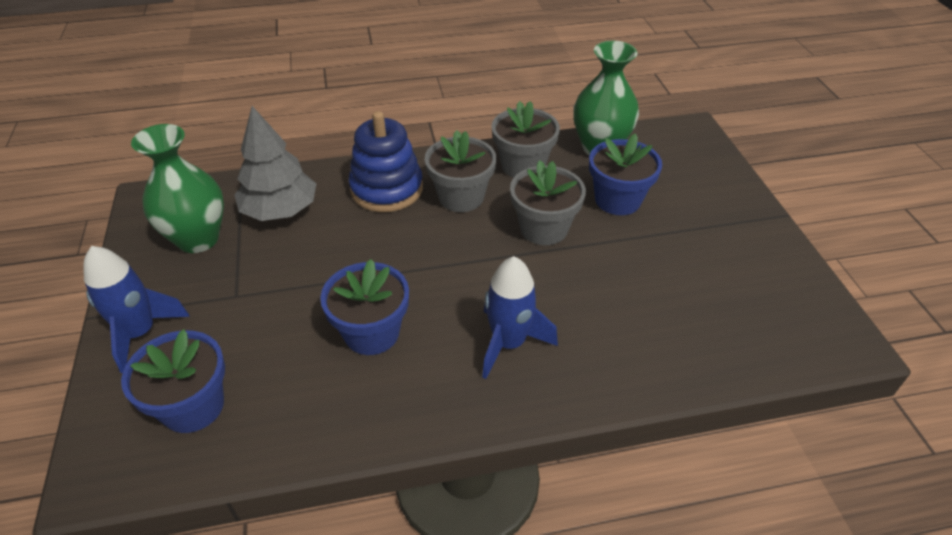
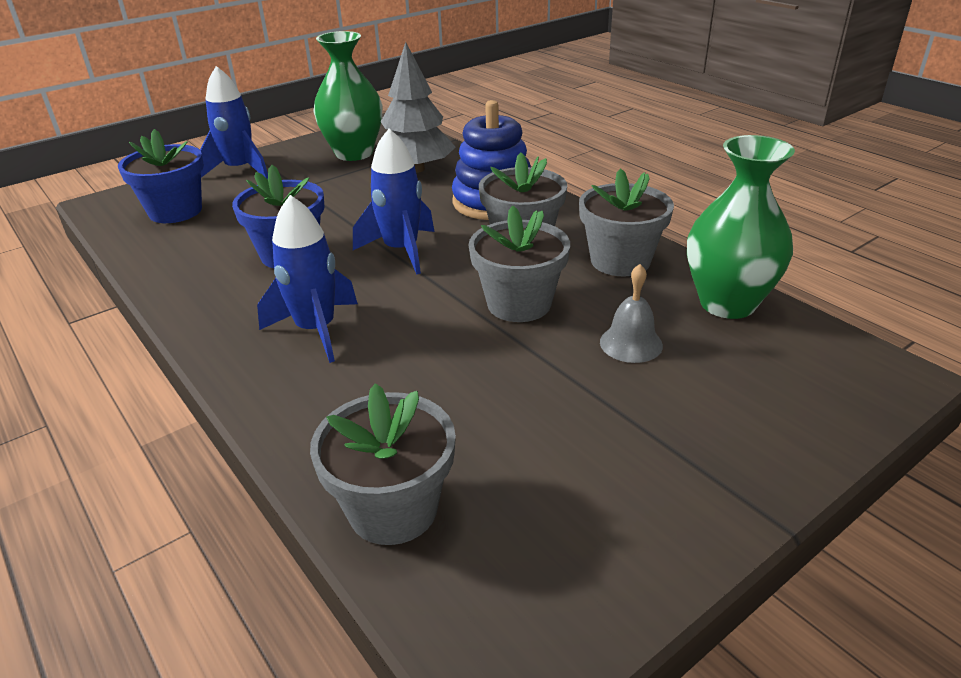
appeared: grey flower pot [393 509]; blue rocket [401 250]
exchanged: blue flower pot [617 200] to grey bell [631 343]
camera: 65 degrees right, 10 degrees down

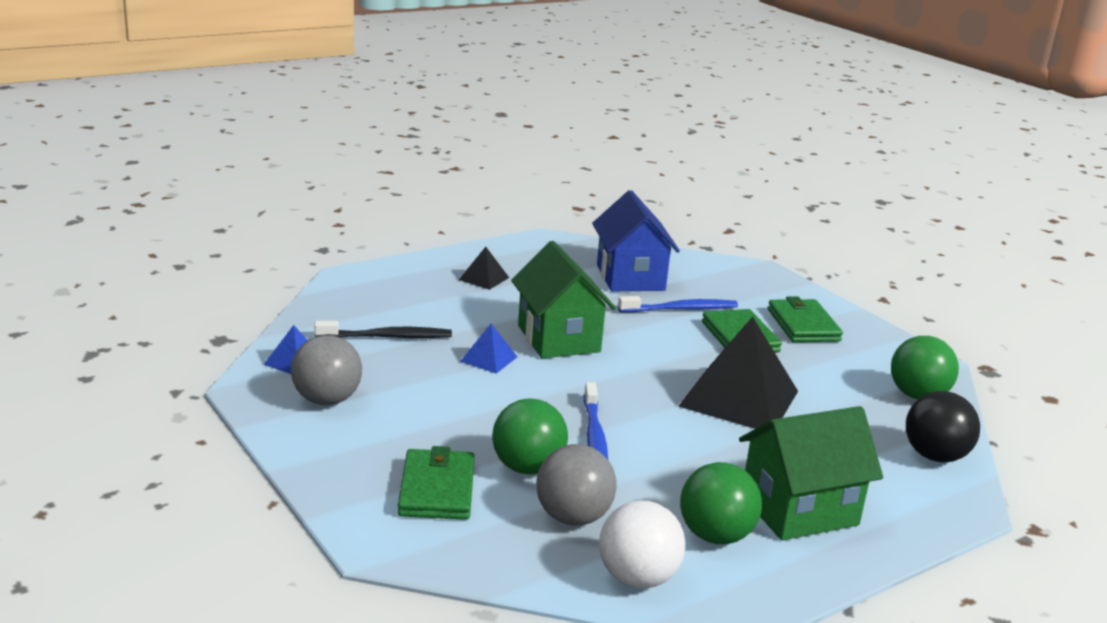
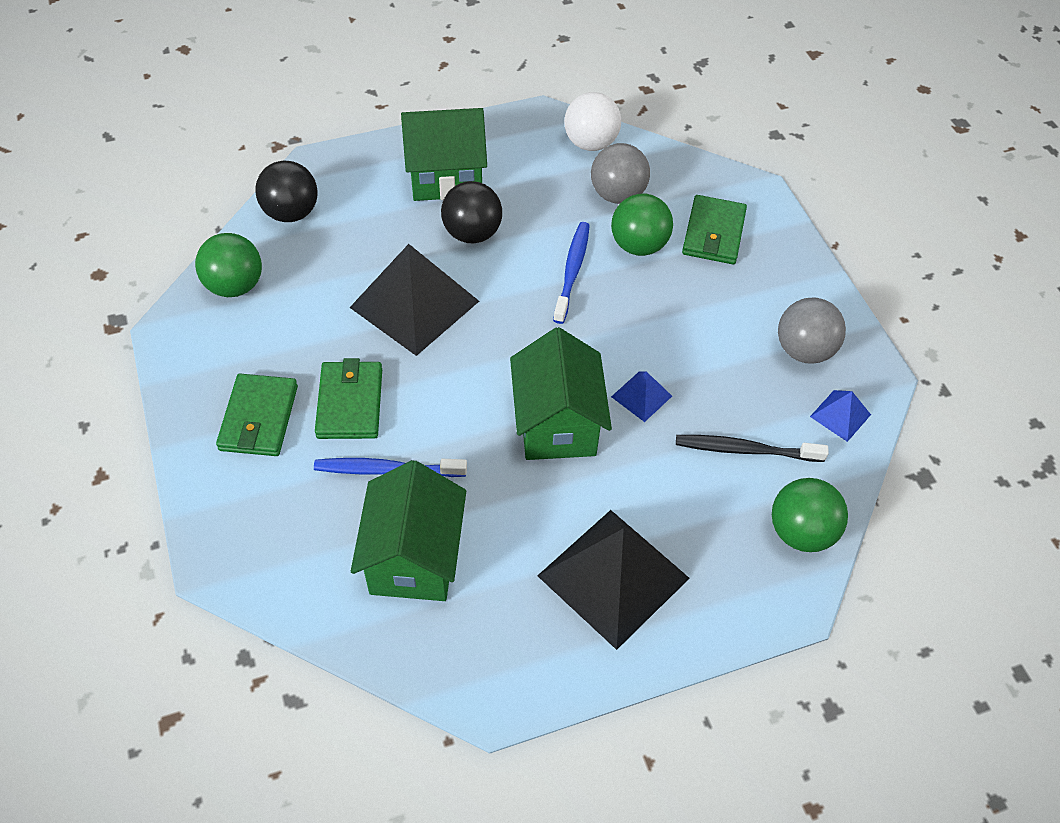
appeared: black ball [472 233]
relocated: green ball [715 536] to [800 532]
colour: blue house [630 277] to green house [414 558]
size: black pyramid [484 278] = [613 577] x2.21
camera: 165 degrees left, 30 degrees up

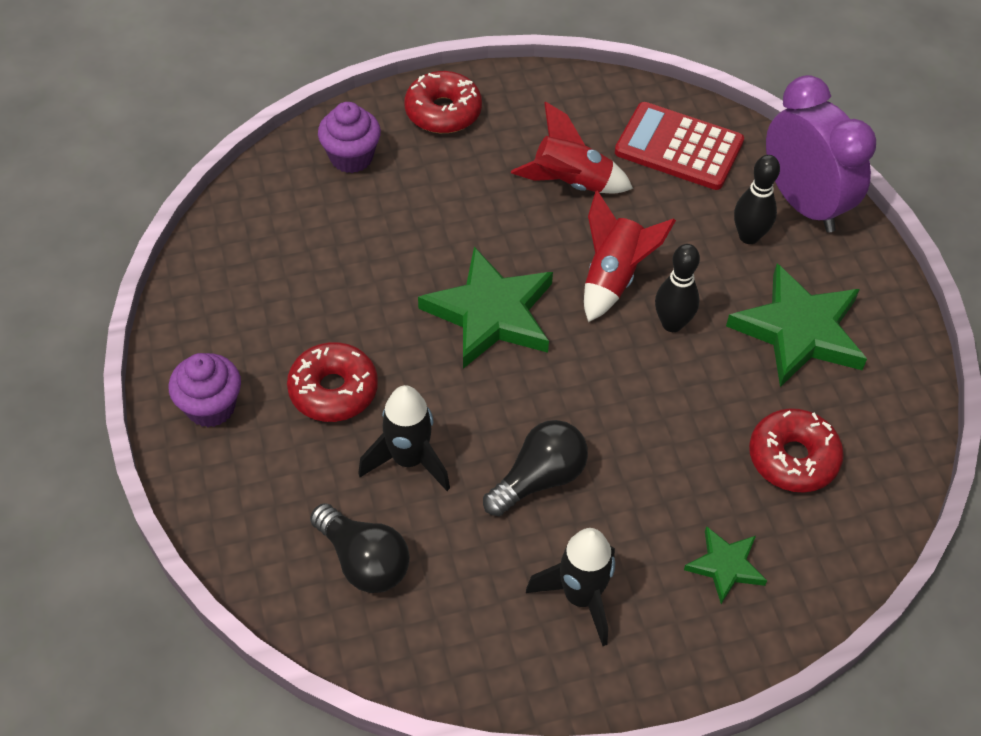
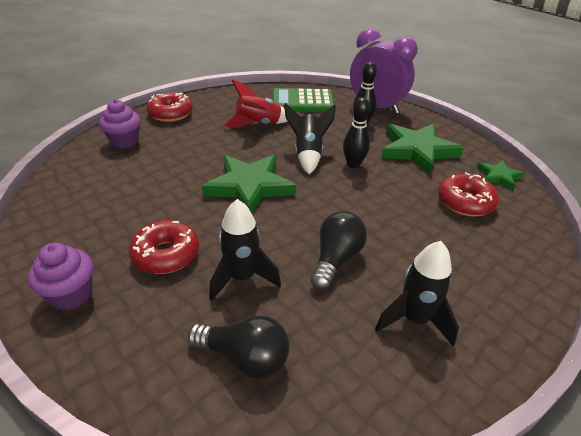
relocated: green star [725 566] to [499 176]
colour: red rocket [614 277] to black rocket [308 154]; red calculator [679 147] to green calculator [302 101]
camera: 25 degrees left, 15 degrees down

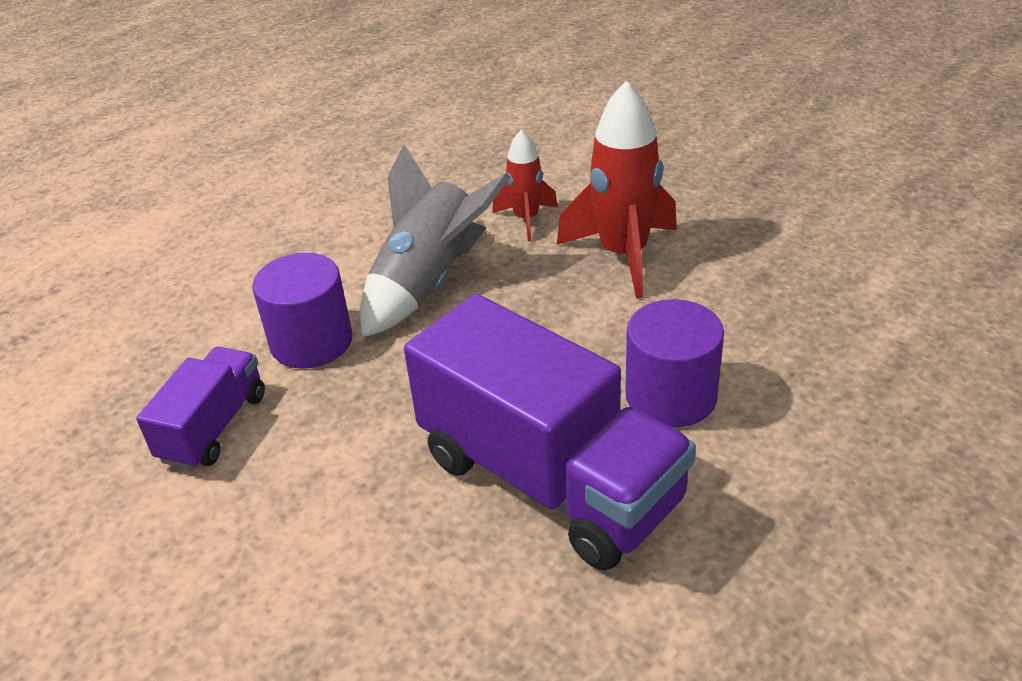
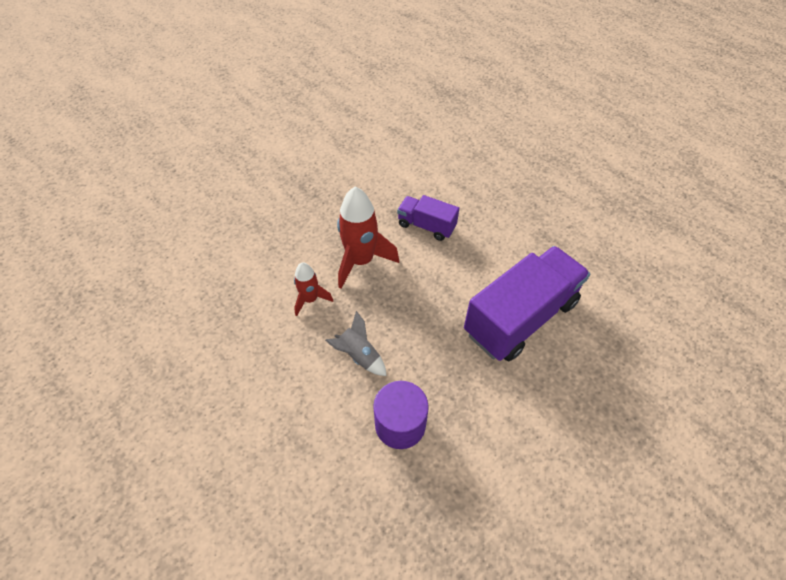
missing: purple cylinder [671 396]
relocated: purple truck [213 427] to [426 226]
size: grey rocket [430 283] = [359 355] x0.57
camera: 85 degrees left, 15 degrees up

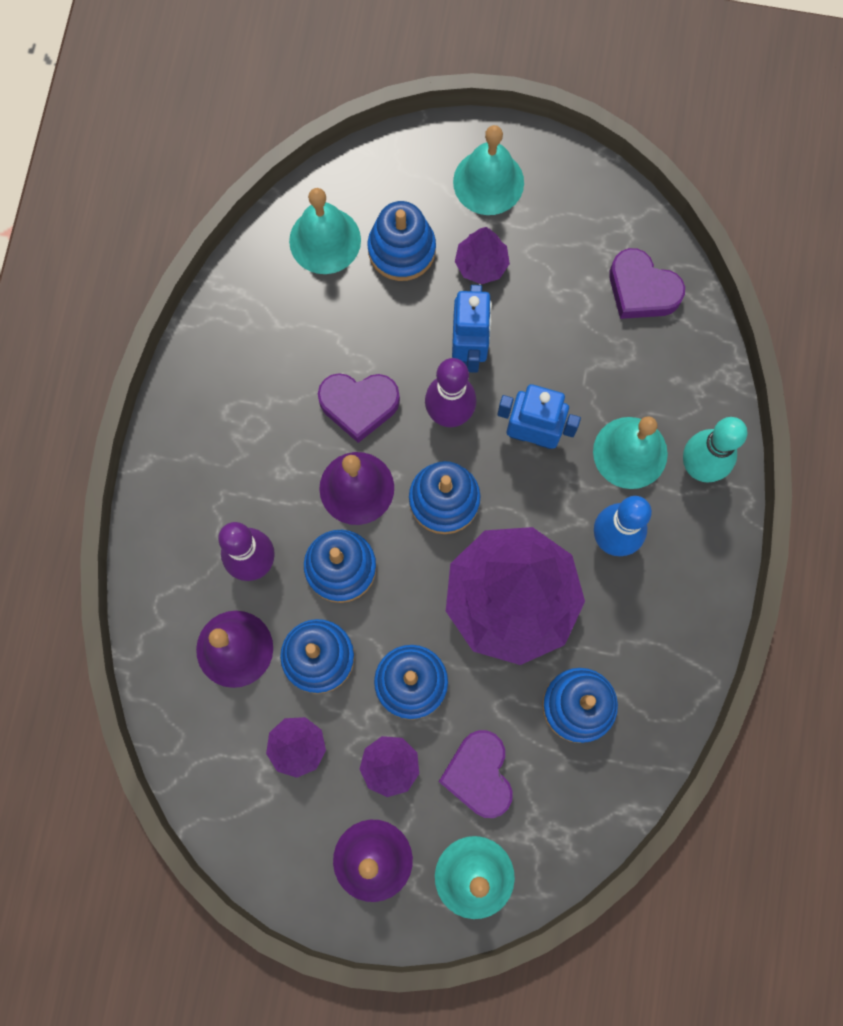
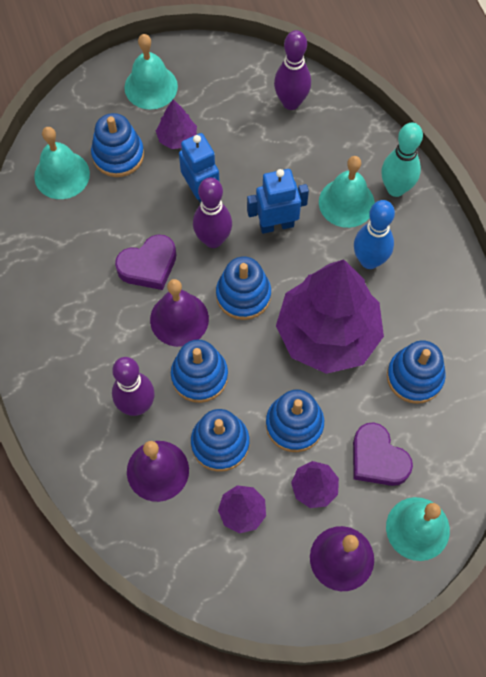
exchanged: purple heart [641 290] to purple bowling pin [291 102]
camera: 30 degrees left, 10 degrees down

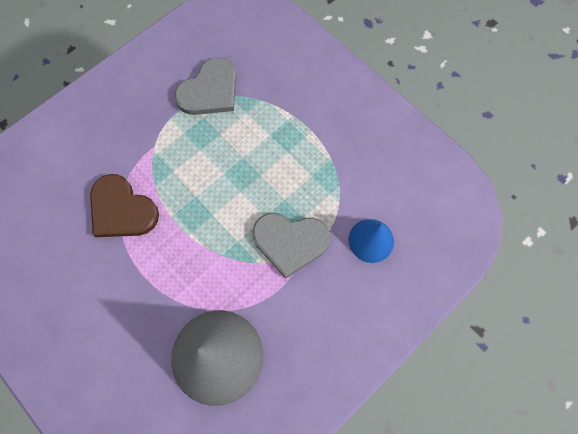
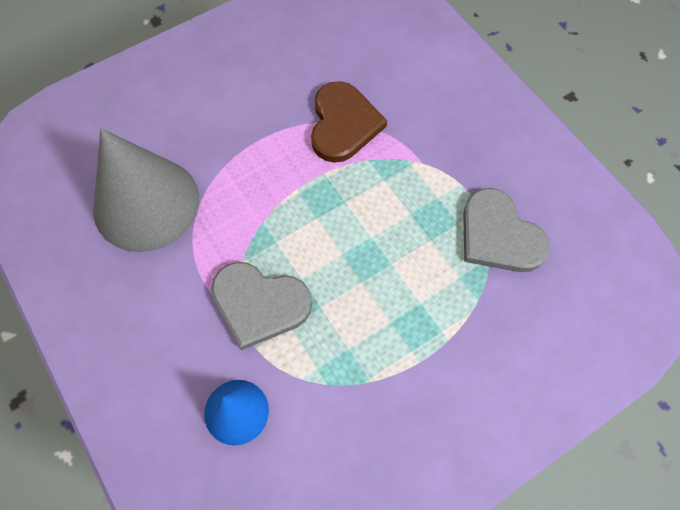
spun: brown heart [122 209] = [343 124] 135 degrees clockwise; grey heart [290 242] = [259 304] 90 degrees counterclockwise
camera: 100 degrees right, 5 degrees down

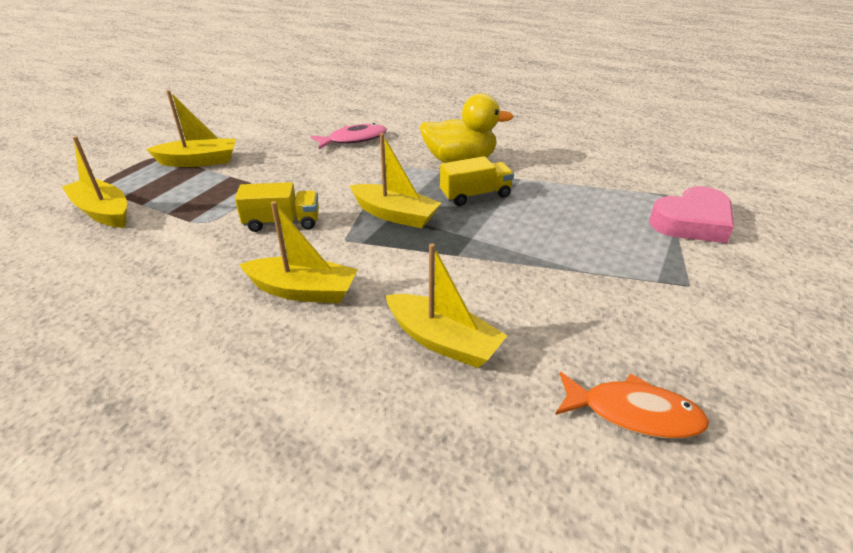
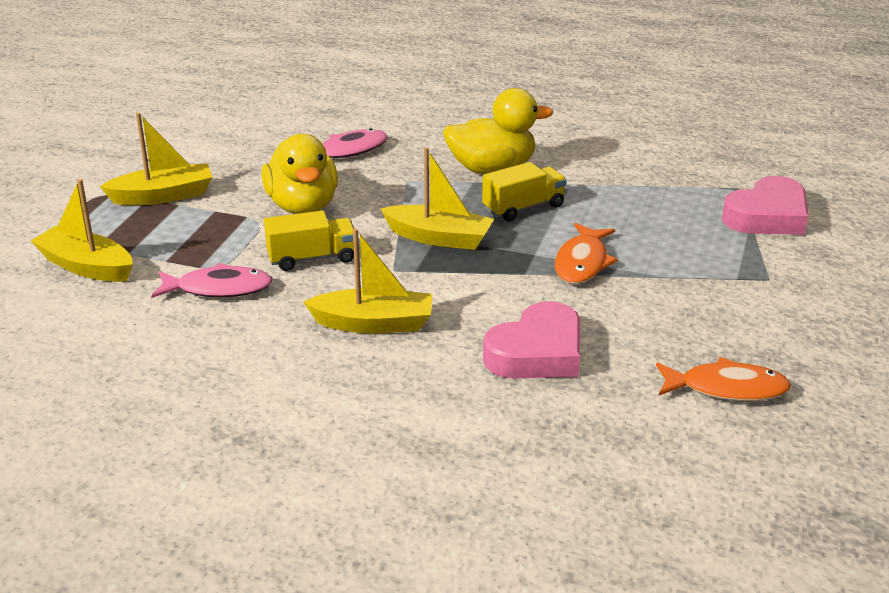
appeared: pink fish [218 289]; yellow duck [302 206]; orange fish [582 263]
exchanged: yellow boat [443 341] to pink heart [537 352]
camera: 10 degrees left, 5 degrees down

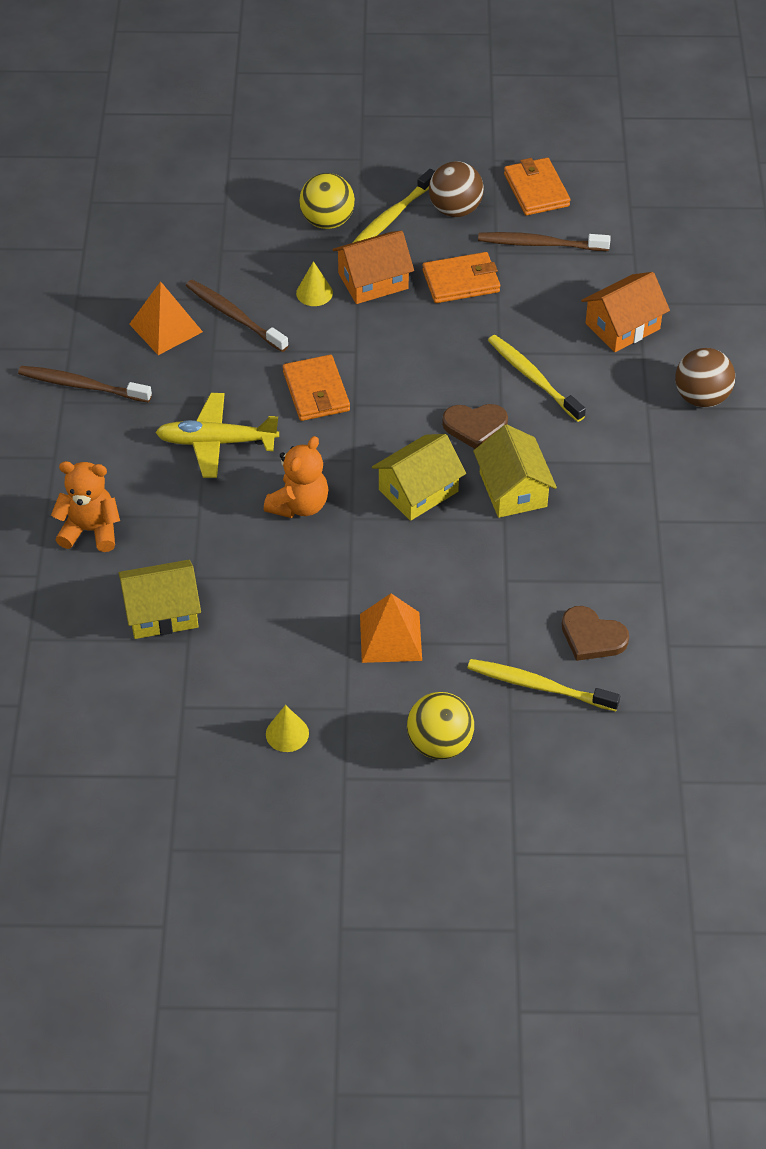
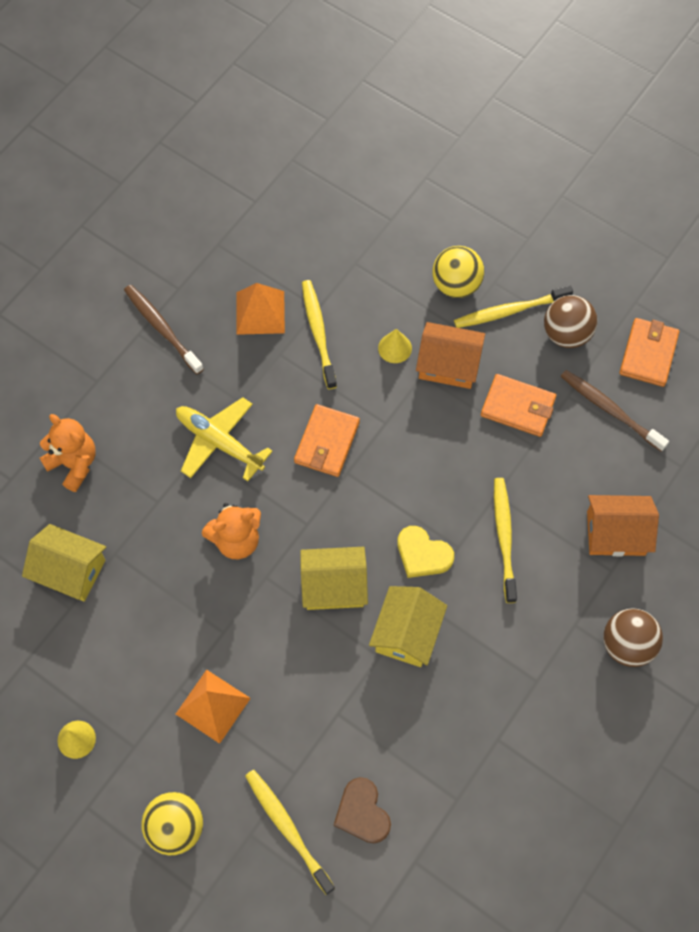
colour: brown toothbrush [234 316] to yellow toothbrush [318 332]; brown heart [475 426] to yellow heart [423 554]
camera: 35 degrees right, 15 degrees up

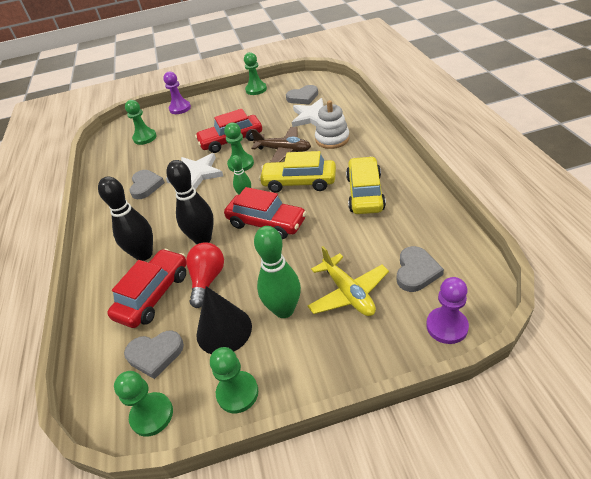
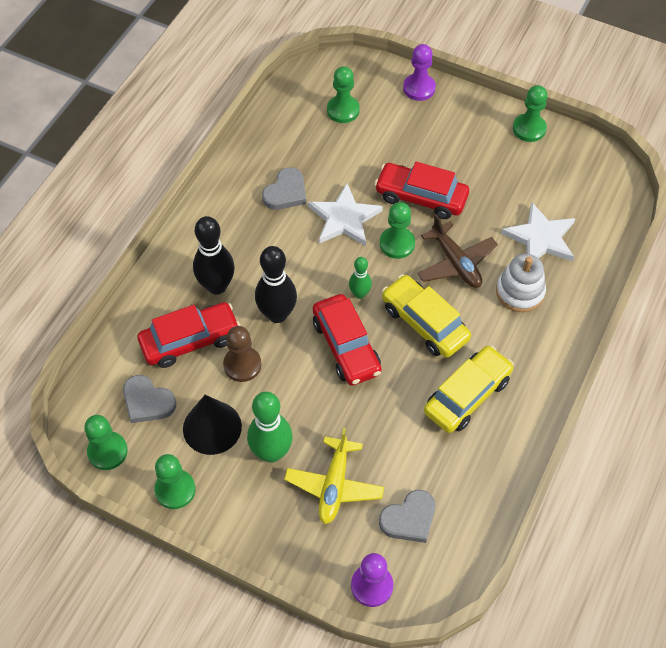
missing: grey heart [303 97]
exchanged: red light bulb [207 280] to brown pawn [242 365]
camera: 35 degrees right, 15 degrees up

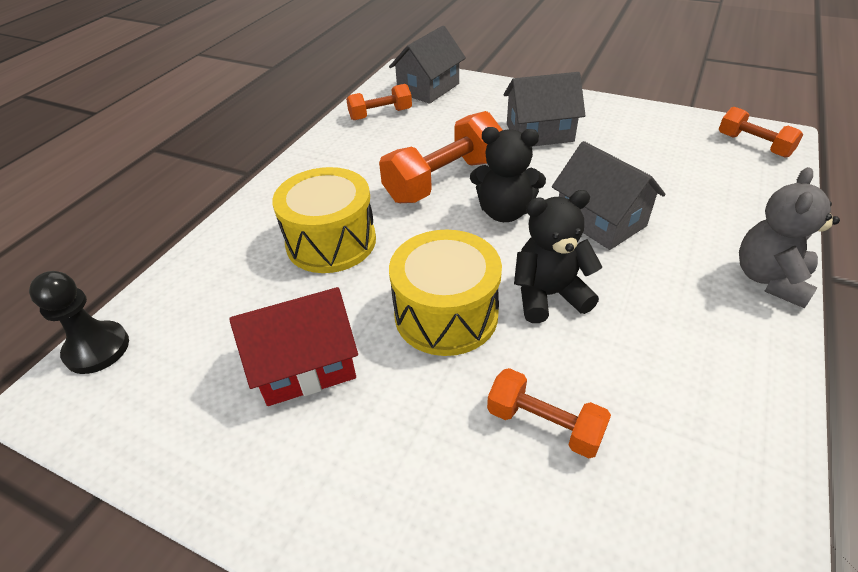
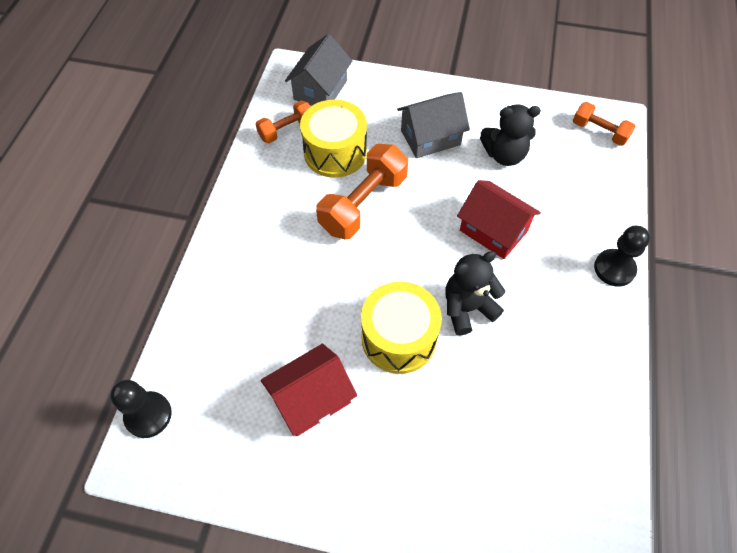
missing: orange dumbbell [544 424]
relocated: yellow drum [331 242] to [335 152]; black teddy bear [504 212] to [504 155]
exchanged: grey teddy bear [770 279] to black pawn [614 269]
colour: grey house [600 221] to red house [493 231]
camera: 15 degrees left, 15 degrees up

